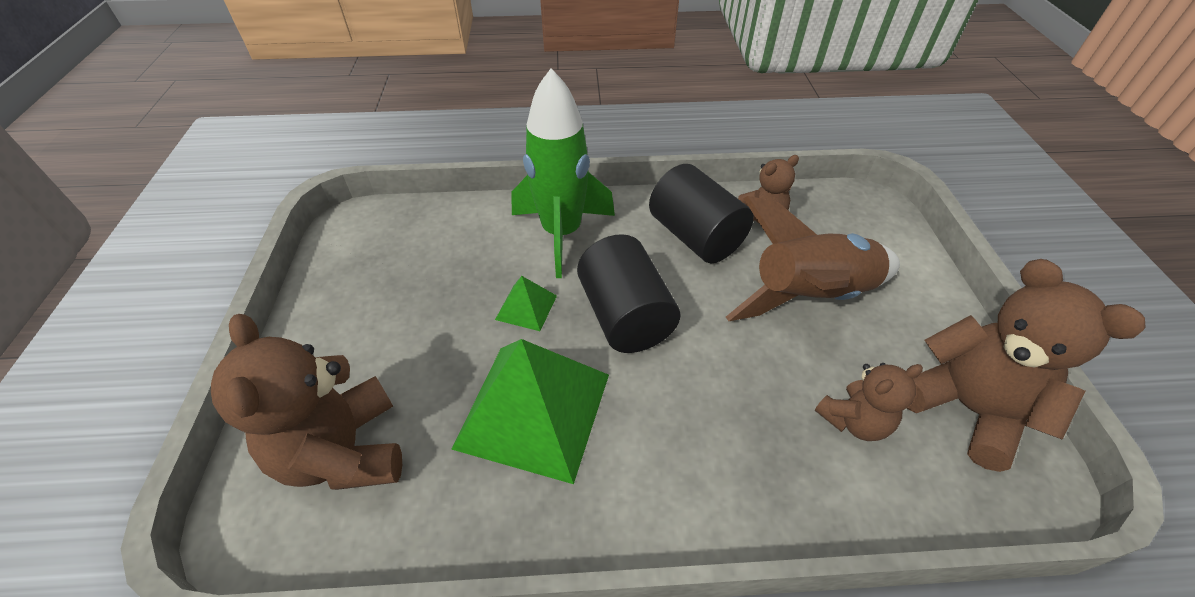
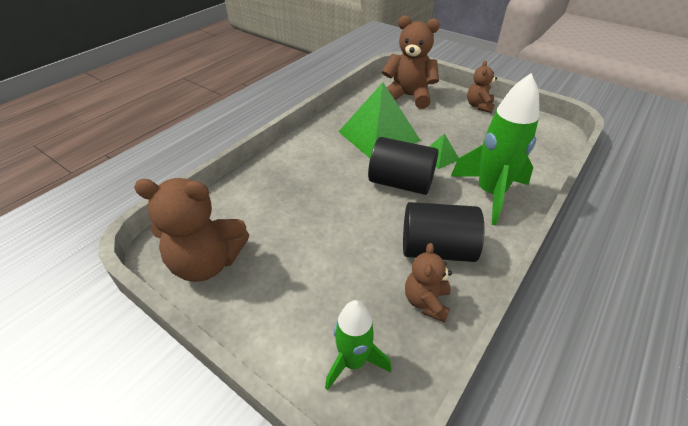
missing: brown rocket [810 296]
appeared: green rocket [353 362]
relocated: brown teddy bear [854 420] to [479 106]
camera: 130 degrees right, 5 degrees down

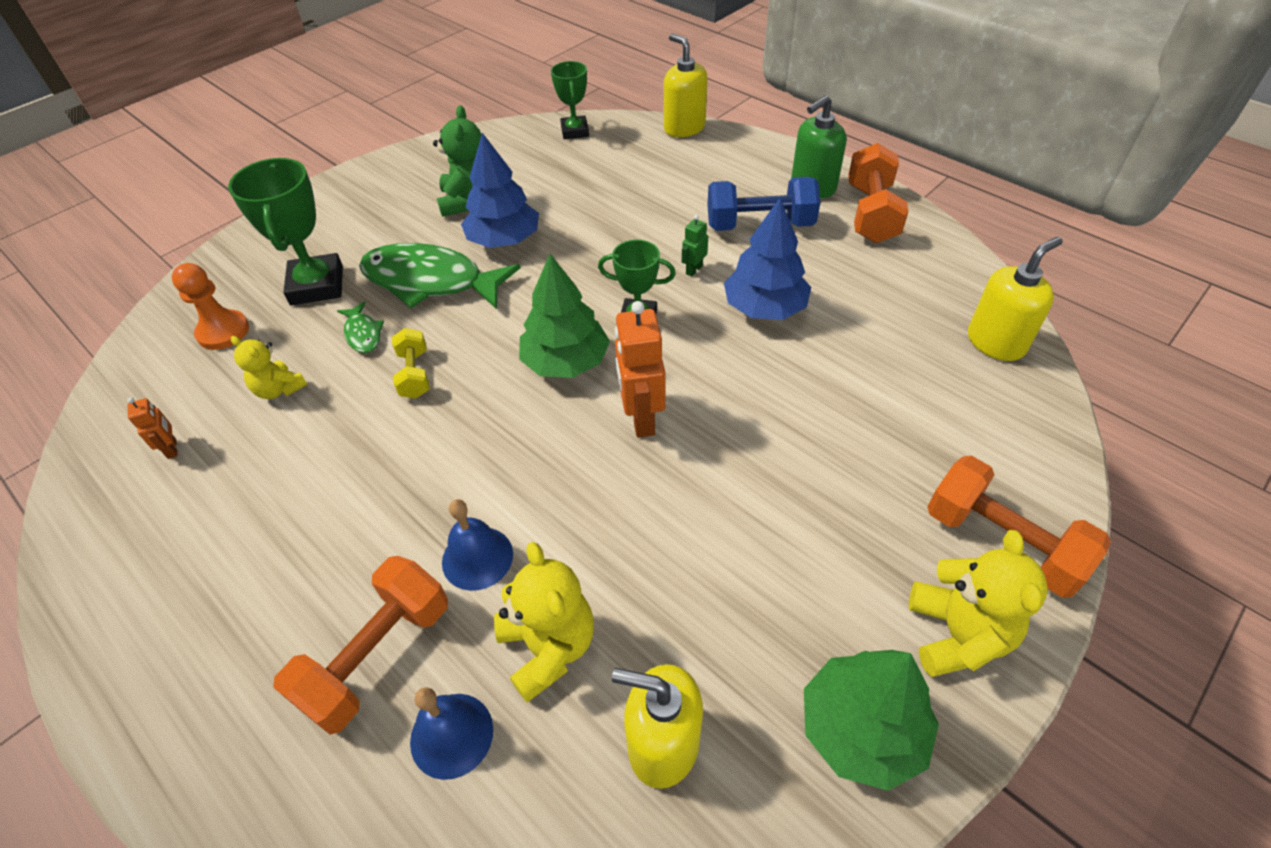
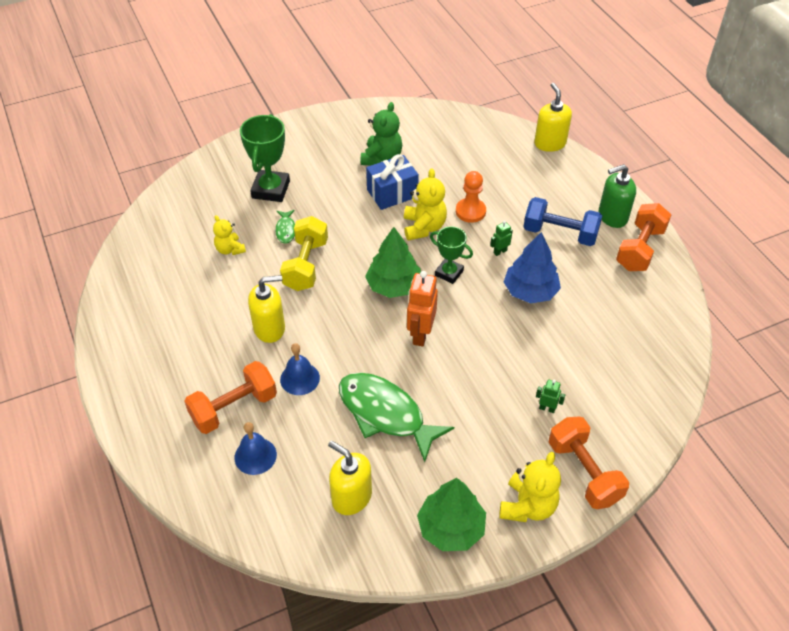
missing: orange robot [172 449]; green trophy [575 131]
appeared: green robot [547 408]
relocated: orange pawn [223 332] to [470 211]; green fish [431 281] to [385 414]; yellow teddy bear [548 647] to [424 227]; yellow soap dispenser [996 342] to [269 328]
exchanged: blue tree [504 240] to blue gift [392 193]
size: yellow dumbbell [414 374] = [306 265] x1.72
camera: 20 degrees right, 0 degrees up

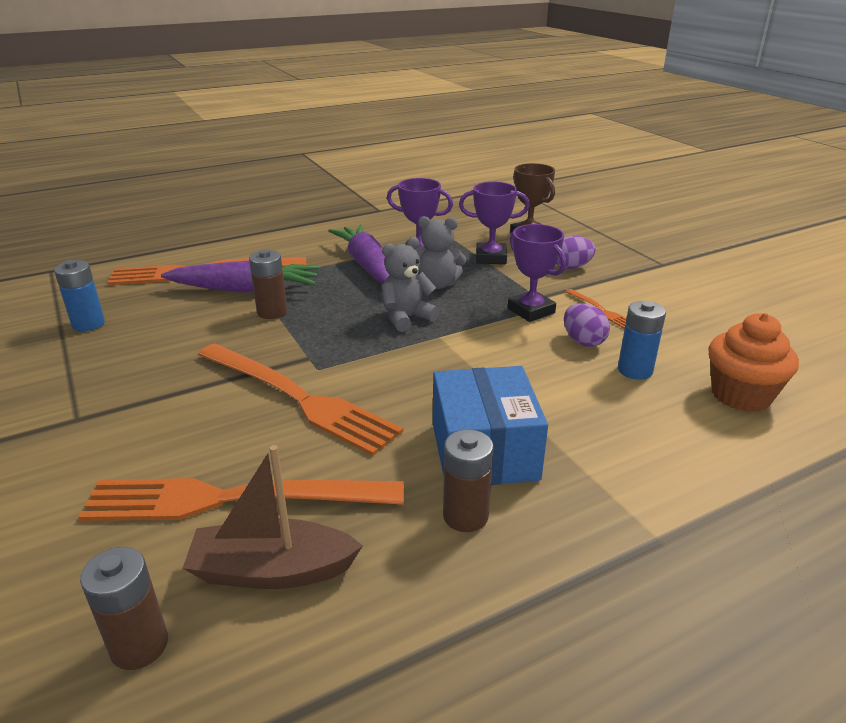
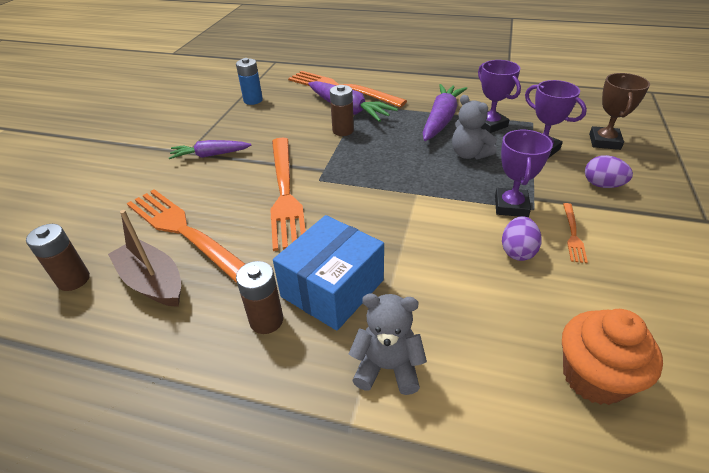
missing: blue battery [635 370]
appeared: purple carrot [210 155]
relocated: grey teddy bear [406 318] to [387 367]
camera: 45 degrees right, 10 degrees up

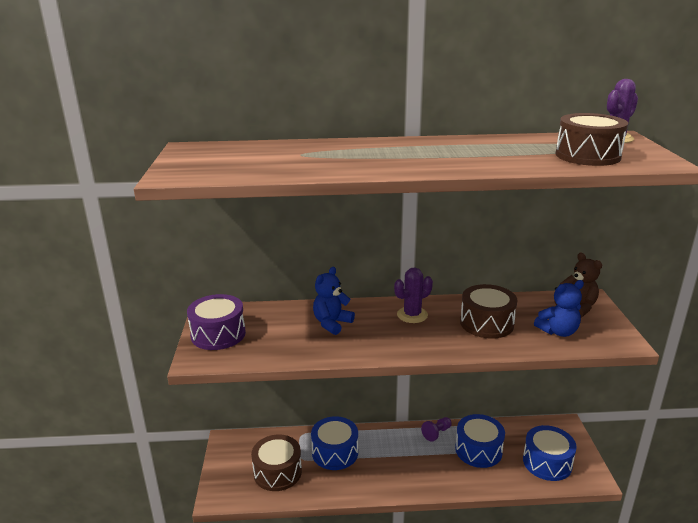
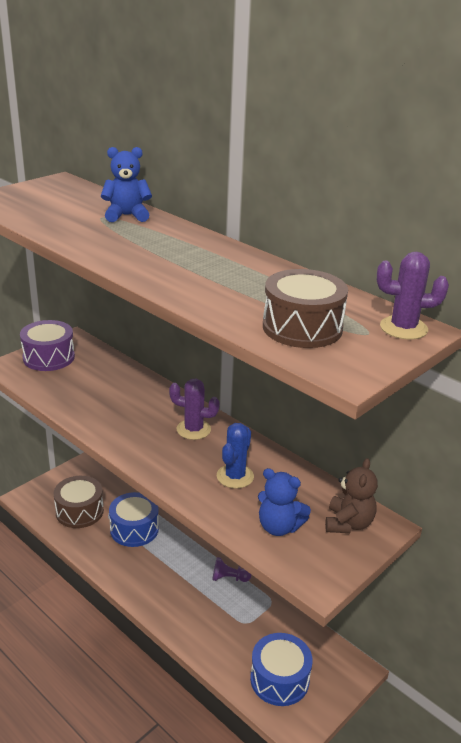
missing: blue drum [478 450]
relocated: blue teddy bear [332 323] to [127 216]
exchanged: brown drum [486 323] to blue cactus [235 476]
camera: 45 degrees right, 5 degrees up

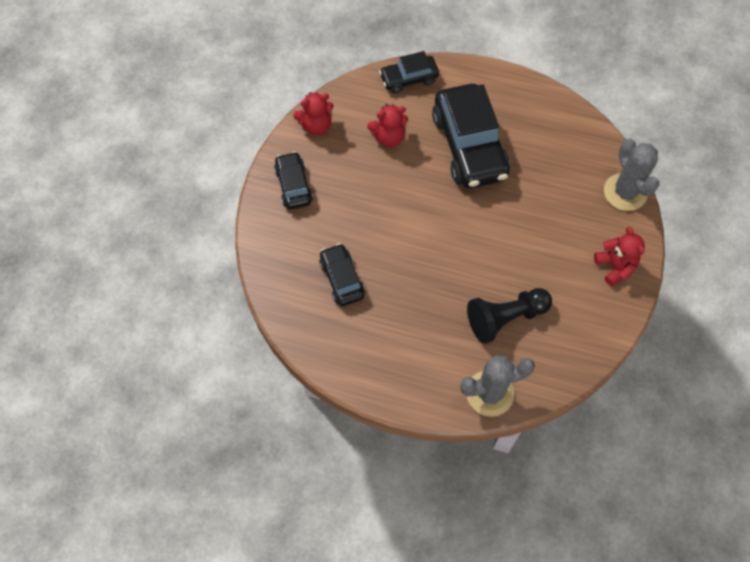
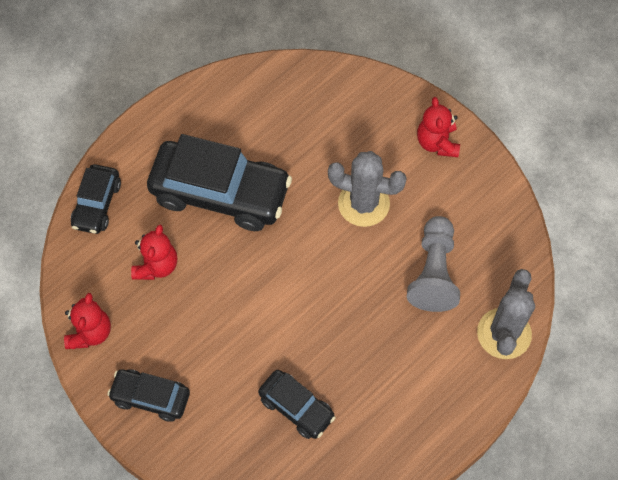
relocated: grey cactus [625 192] to [363 203]
colour: black pawn [505 318] to grey pawn [433 272]
spun: black car [342 279] = [296 407] 150 degrees counterclockwise; red teddy bear [615 266] = [437 143] 105 degrees counterclockwise
camera: 60 degrees left, 0 degrees up

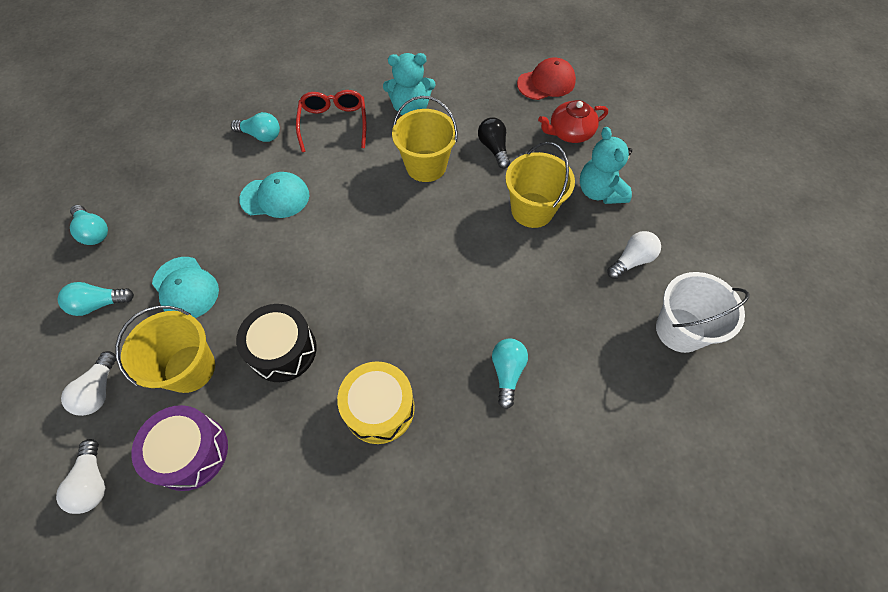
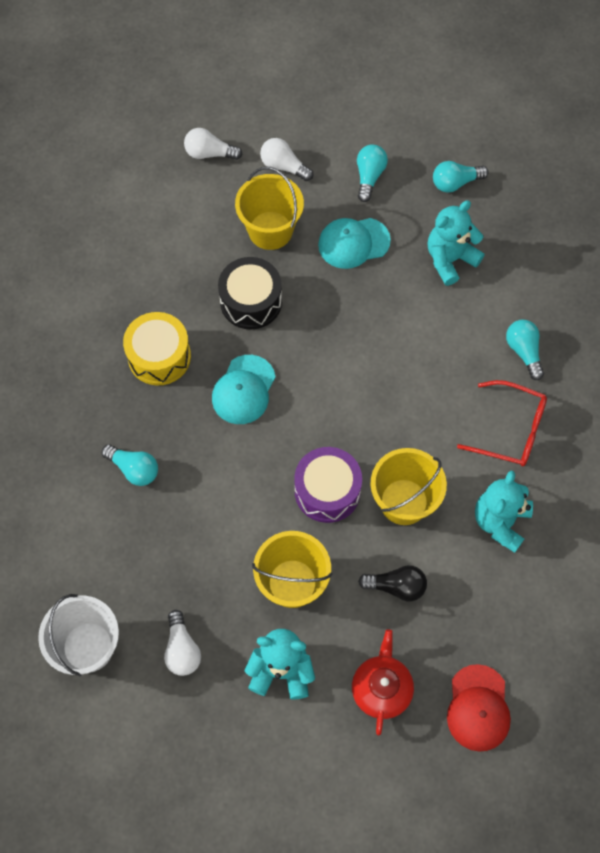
appeared: turquoise teddy bear [450 259]
relocated: purple drum [191 452] to [327 491]; turquoise cap [275 197] to [244 390]
spun: turquoise light bulb [261 135] = [524 351] 120 degrees clockwise
camera: 115 degrees right, 5 degrees up

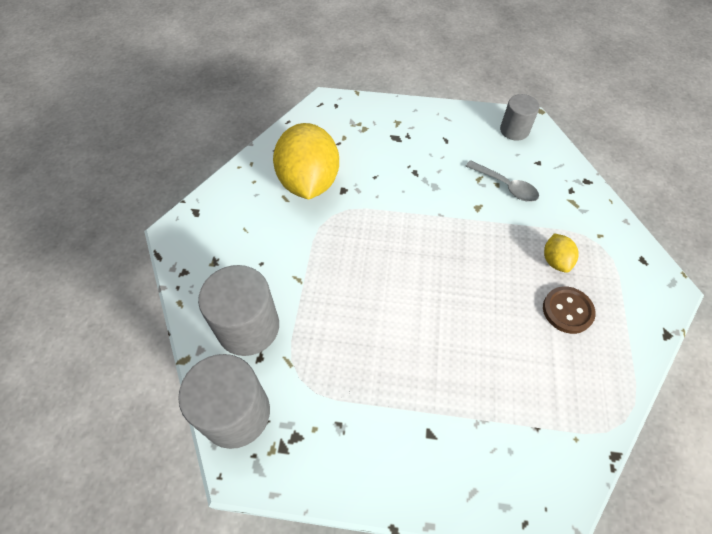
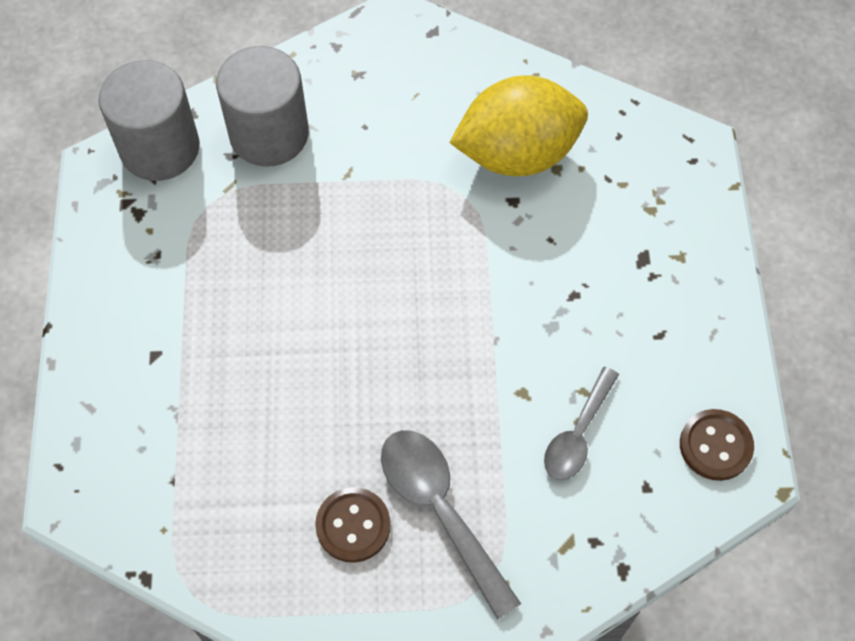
exchanged: grey cylinder [514 130] to brown button [715 446]; yellow lemon [555 261] to grey spoon [440 510]
camera: 80 degrees right, 5 degrees up

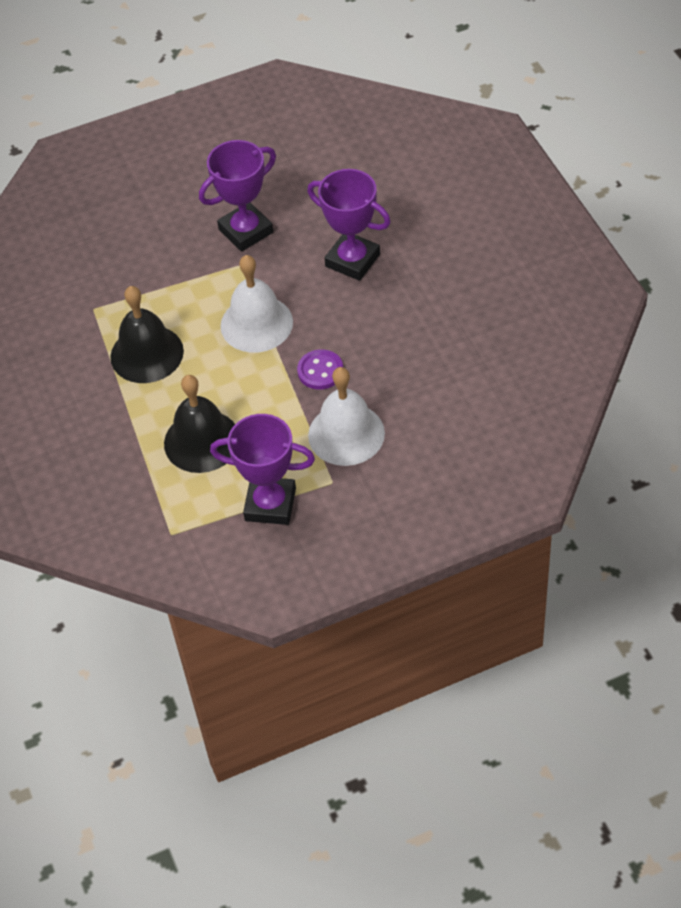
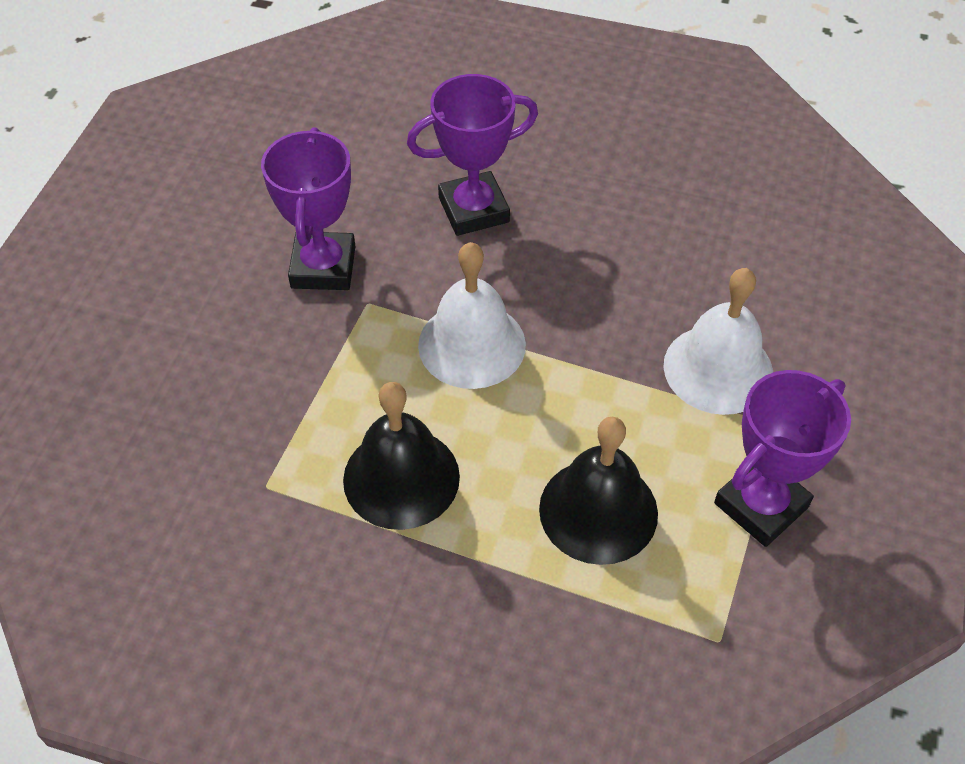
missing: purple button [320 371]
camera: 55 degrees left, 0 degrees up

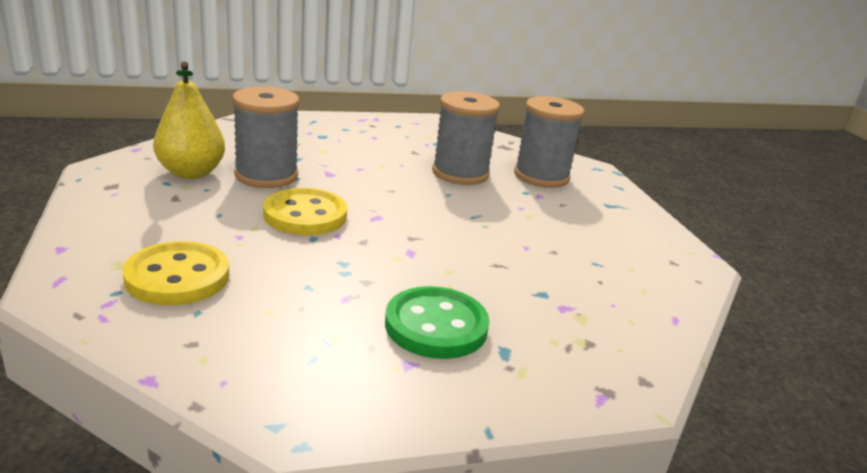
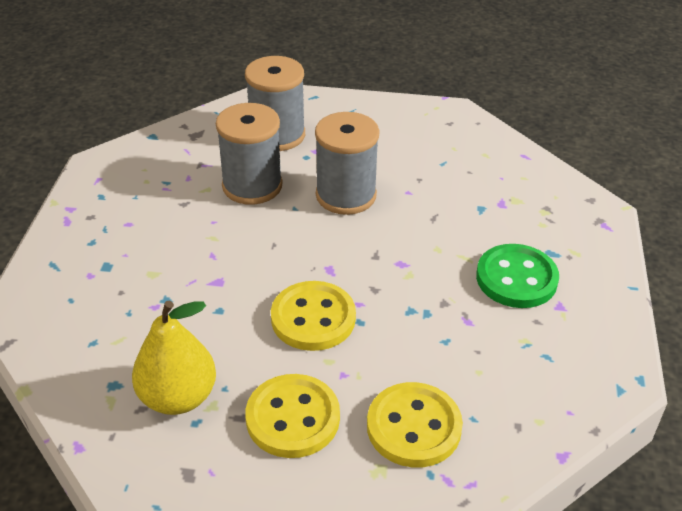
appeared: yellow button [293 418]
relocated: grey spool [266 175] to [346 195]
camera: 65 degrees left, 15 degrees up

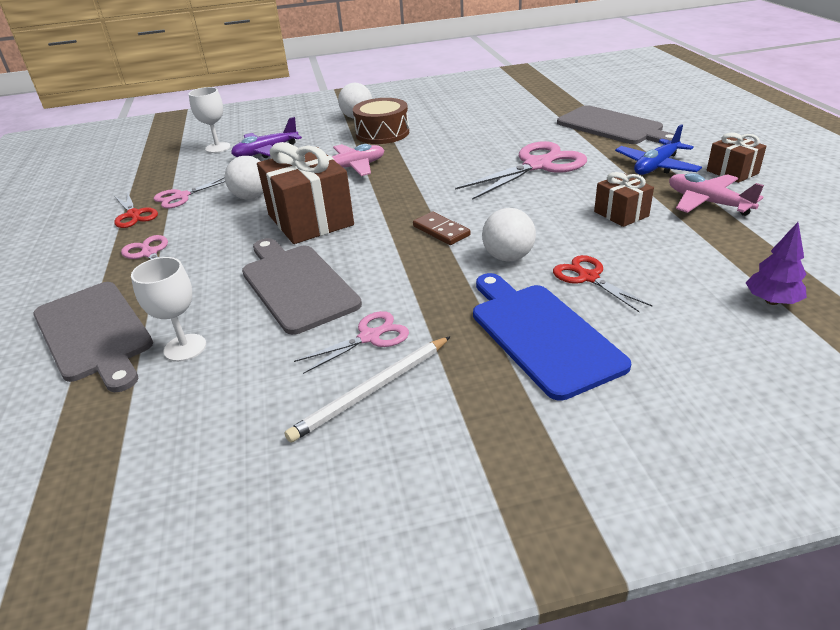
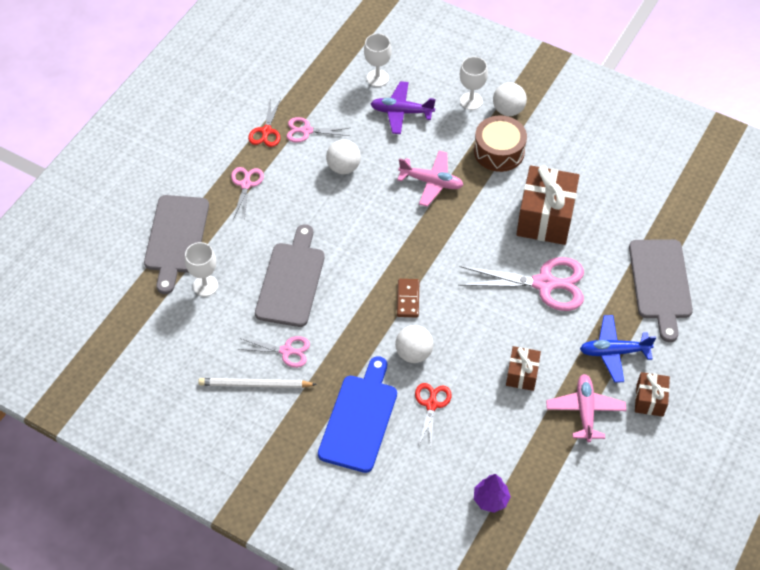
appeared: white goblet [471 101]
relocated: brown gift [310 220] to [545 218]
camera: 40 degrees right, 20 degrees up

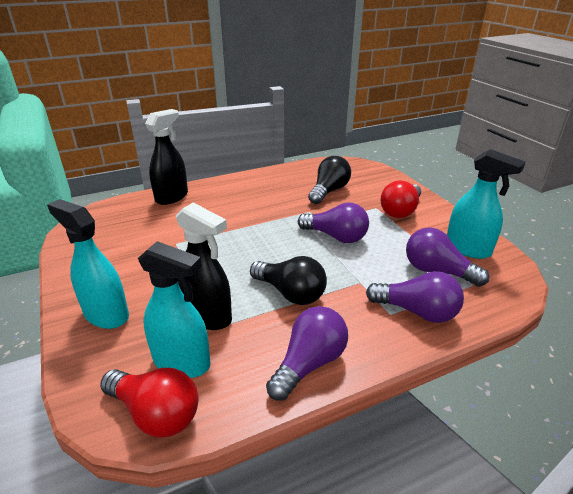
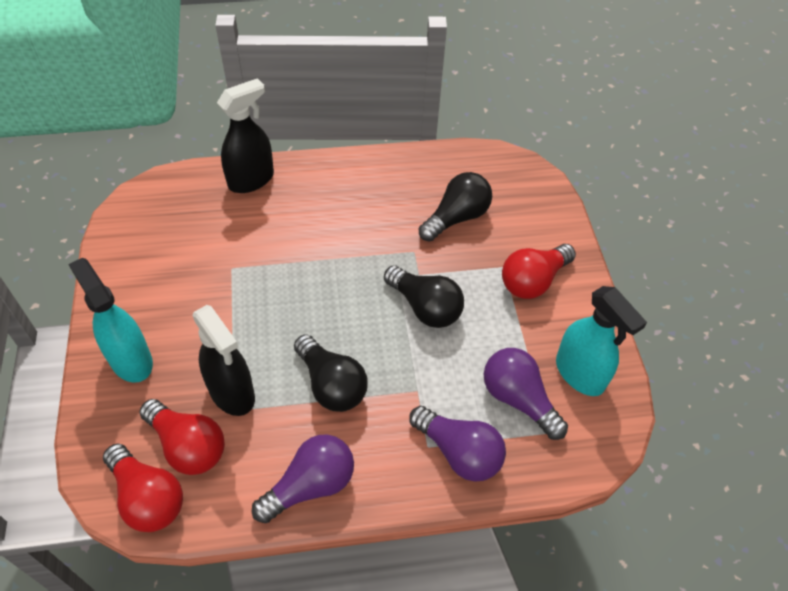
exchanged: turquoise spray bottle [182 362] to red light bulb [188 446]
colour: purple light bulb [336 236] to black light bulb [425 307]
camera: 15 degrees right, 20 degrees up

